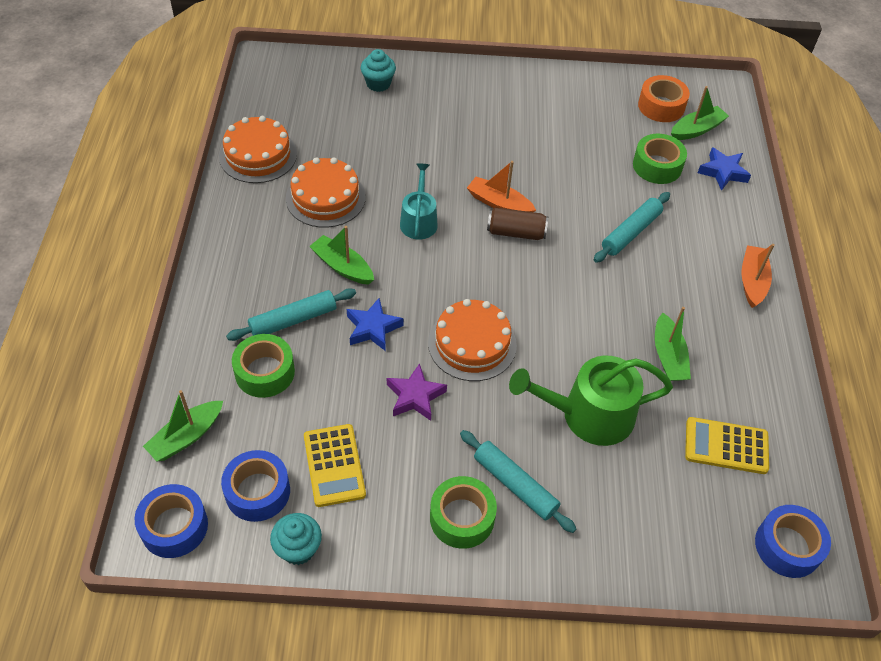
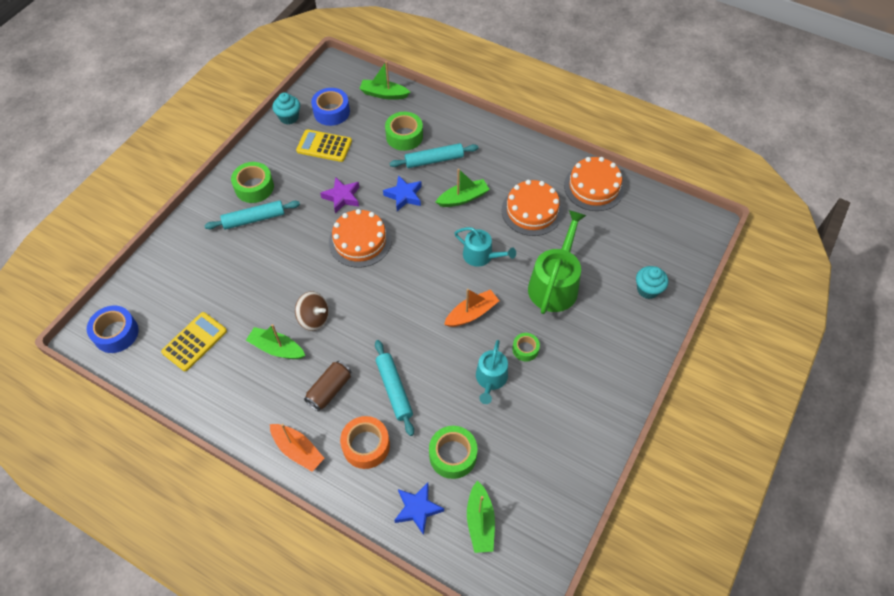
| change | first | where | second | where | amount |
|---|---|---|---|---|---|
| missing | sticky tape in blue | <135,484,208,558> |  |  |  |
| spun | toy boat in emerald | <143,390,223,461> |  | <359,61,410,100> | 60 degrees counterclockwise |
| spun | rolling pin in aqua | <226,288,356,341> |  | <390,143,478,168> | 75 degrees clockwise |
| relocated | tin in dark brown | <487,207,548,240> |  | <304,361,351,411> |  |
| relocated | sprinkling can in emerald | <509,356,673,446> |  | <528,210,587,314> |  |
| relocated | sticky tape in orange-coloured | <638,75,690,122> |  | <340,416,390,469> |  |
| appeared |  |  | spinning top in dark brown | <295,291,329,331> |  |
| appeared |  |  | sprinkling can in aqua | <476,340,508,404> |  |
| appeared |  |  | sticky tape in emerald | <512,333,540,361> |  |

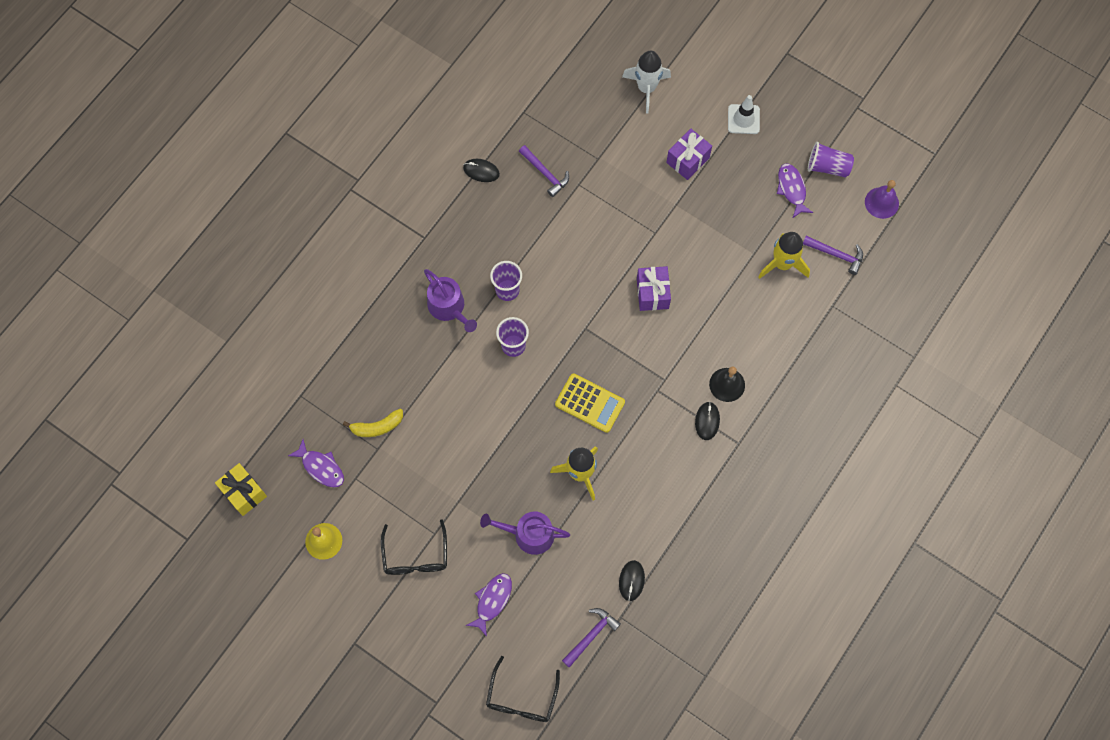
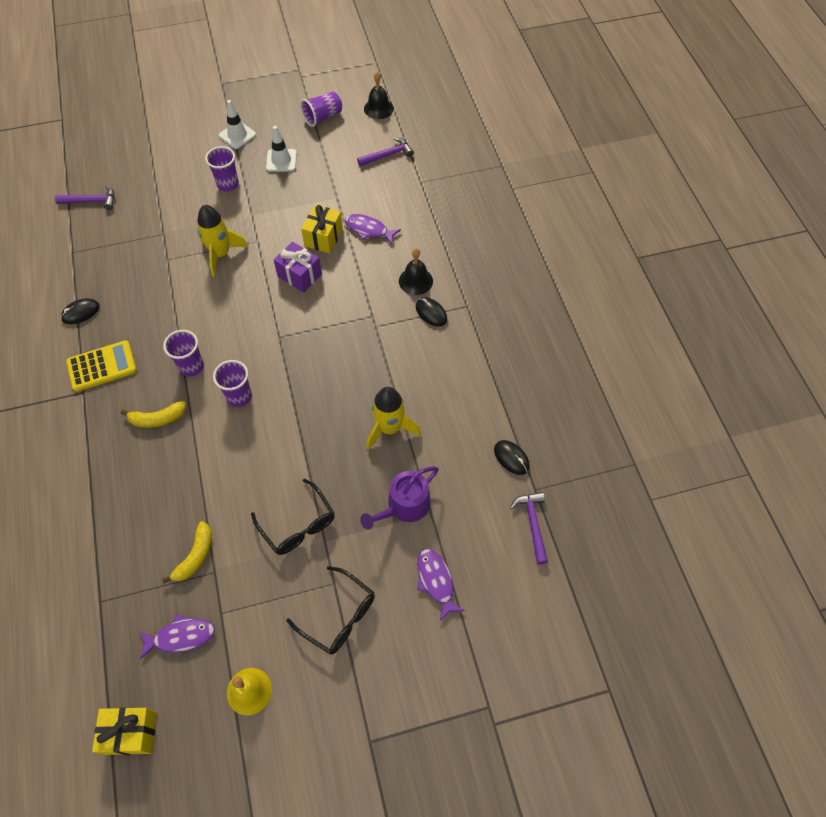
| change | first | where | second | where | amount |
|---|---|---|---|---|---|
| exchanged | sprinkling can in royal purple | <424,269,477,332> | toy banana in bright yellow | <121,401,186,428> |  |
| relocated | eyeglasses in jet-black | <486,656,560,722> |  | <251,479,335,555> |  |
| relocated | hammer in royal purple | <519,145,569,197> |  | <55,186,114,210> |  |
| relocated | adding machine in bright yellow | <555,374,625,433> |  | <66,340,137,392> |  |
| missing | toy rocket in white | <622,51,671,113> |  |  |  |
| exchanged | wrapped gift in royal purple | <666,129,712,180> | beaker in royal purple | <205,146,239,192> |  |
| relocated | toy rocket in bright yellow | <758,232,810,279> |  | <197,205,249,277> |  |
| relocated | fish figure in royal purple | <777,164,813,218> |  | <345,214,401,245> |  |
| colour | bell in royal purple | <865,180,899,219> | bell in jet-black | <364,72,394,119> |  |
| appeared |  |  | safety cone in white | <266,126,297,172> |  |
| appeared |  |  | wrapped gift in bright yellow | <301,205,343,254> |  |

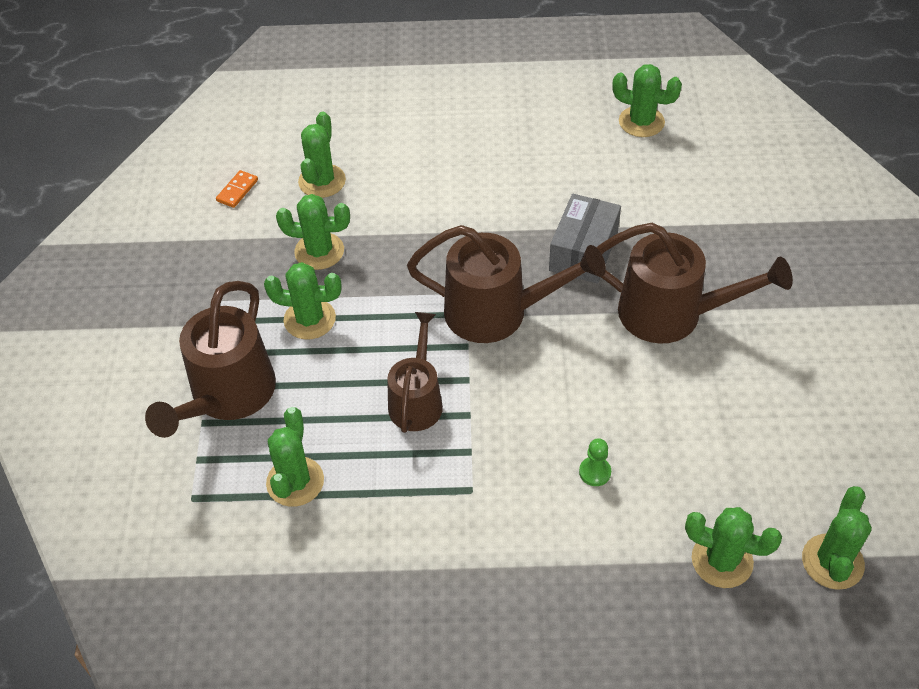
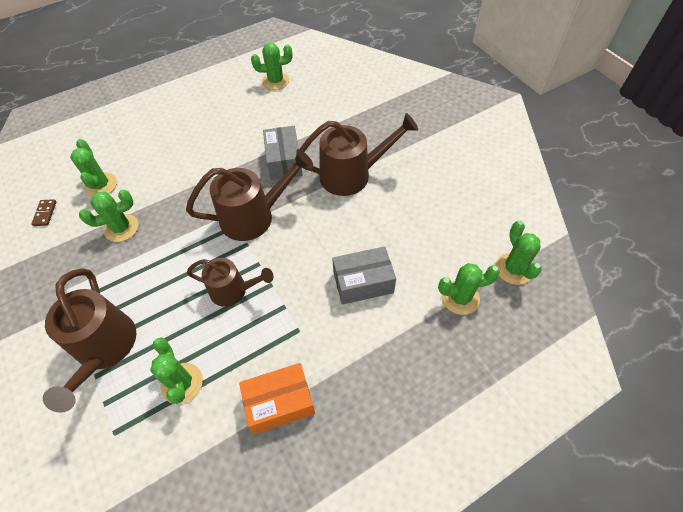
| change | first | where | second | where | amount |
|---|---|---|---|---|---|
| colour | domino in orange-coloured | <216,170,258,208> | domino in dark brown | <31,199,56,226> |  |
| missing | cactus in emerald | <264,262,342,339> |  |  |  |
| spun | sprinkling can in dark brown | <387,312,443,433> |  | <187,258,273,307> | 120 degrees clockwise |
| exchanged | game pawn in emerald | <579,438,611,486> | box in grey | <332,246,396,305> |  |
| appeared |  |  | box in orange-coloured | <239,363,315,434> |  |

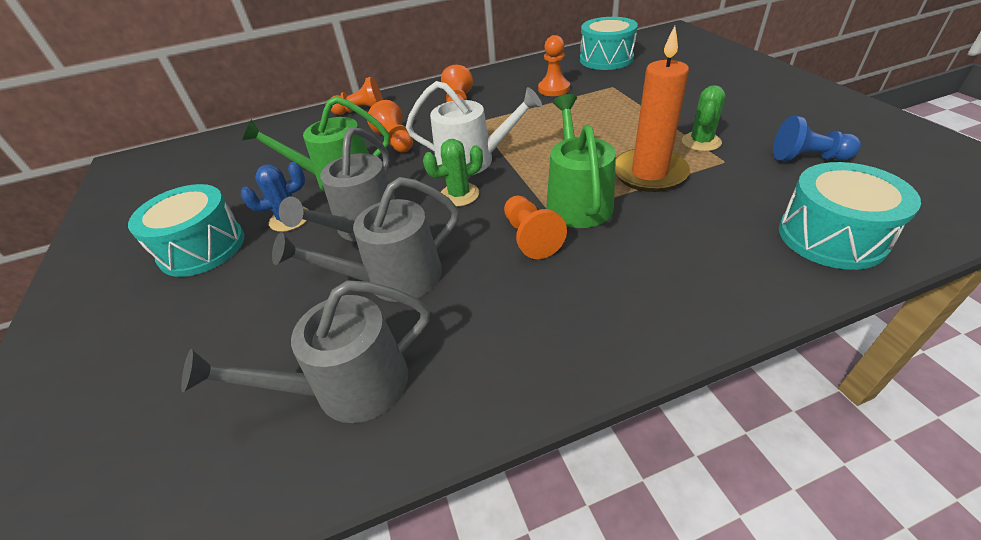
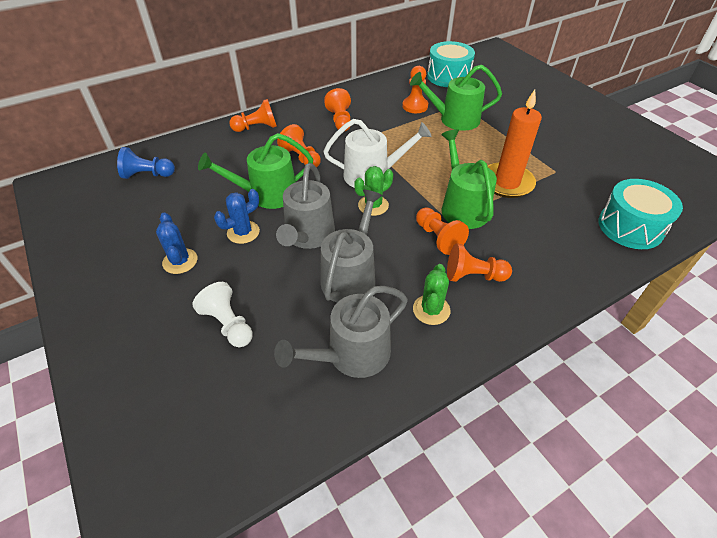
| change | first | where | second | where | amount |
|---|---|---|---|---|---|
| exchanged | snare drum in aqua | <128,184,244,277> | cactus in blue | <156,213,197,274> |  |
| spun | sprinkling can in grey | <272,177,459,302> |  | <320,190,383,303> | 150 degrees clockwise |
| relocated | cactus in emerald | <682,85,725,151> |  | <413,264,450,325> |  |
| relocated | game pawn in blue | <773,116,861,161> |  | <117,147,175,179> |  |
| appeared |  |  | game pawn in white | <193,282,253,347> |  |
| appeared |  |  | sprinkling can in emerald | <410,65,502,131> |  |
| appeared |  |  | game pawn in orange-coloured | <447,243,512,282> |  |

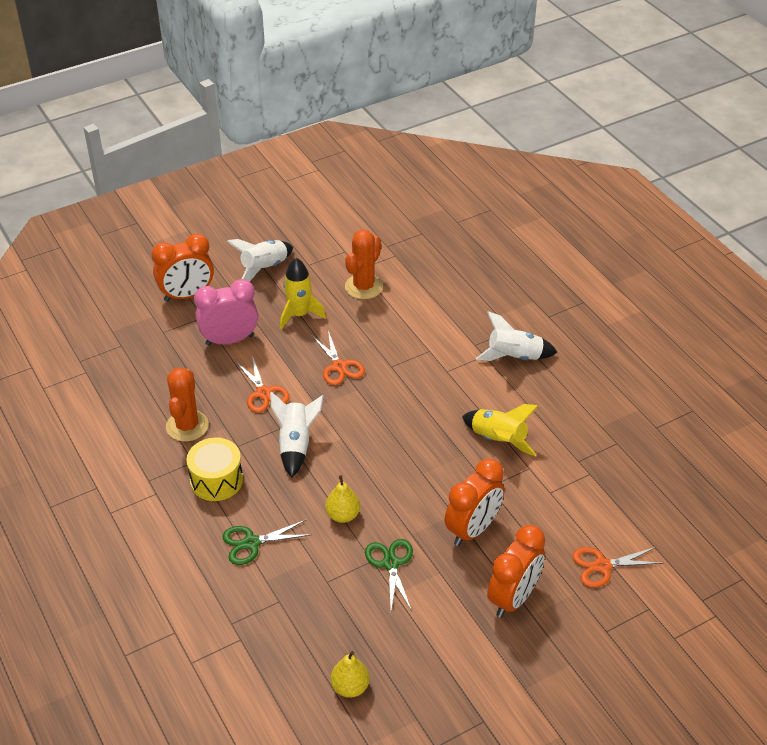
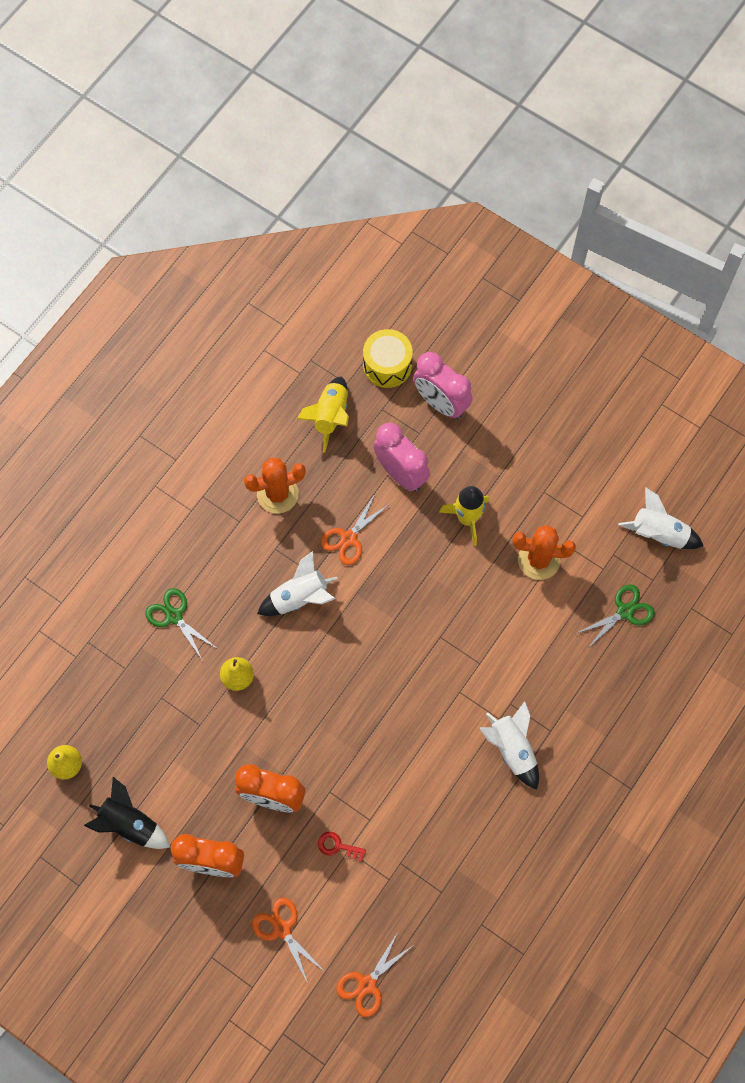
| change | first | where | second | where | amount |
|---|---|---|---|---|---|
| colour | bedside clock in orange-coloured | <151,234,214,302> | bedside clock in rose-pink | <413,352,472,419> |  |
| relocated | snare drum in bright yellow | <187,438,243,501> |  | <363,329,413,388> |  |
| relocated | toy rocket in white | <227,239,293,282> |  | <618,487,703,549> |  |
| relocated | pair of scissors in orange-coloured | <312,331,365,385> |  | <336,932,412,1017> |  |
| relocated | pair of scissors in emerald | <365,539,413,611> |  | <577,584,655,648> |  |
| relocated | toy rocket in bright yellow | <462,404,538,456> |  | <297,376,349,453> |  |
| appeared |  |  | toy rocket in jet-black | <84,777,170,849> |  |
| appeared |  |  | latchkey in scarlet | <318,832,366,862> |  |

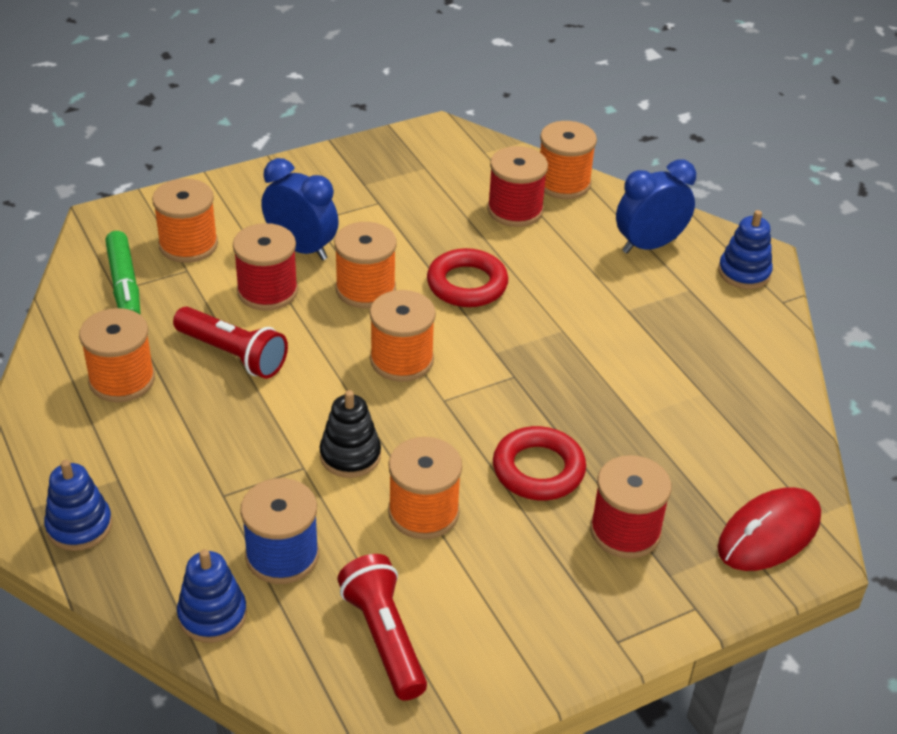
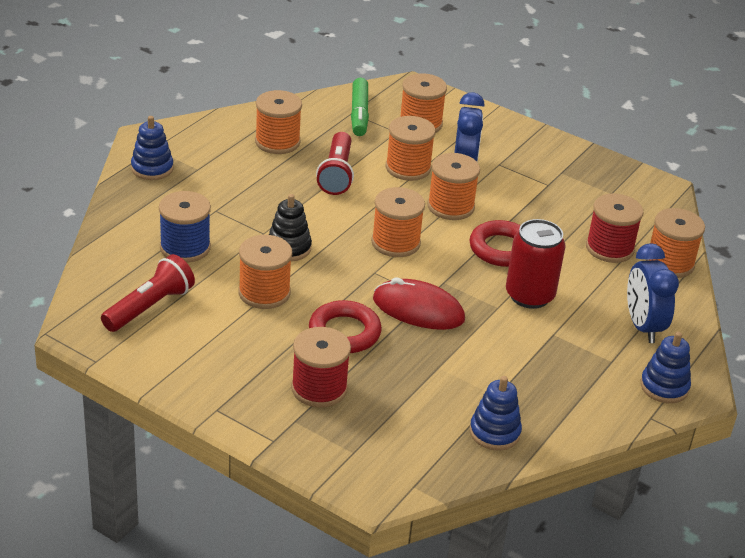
| change | first | where | second | where | amount |
|---|---|---|---|---|---|
| spun | felt pen in emerald | <105,231,140,314> |  | <351,78,369,136> | 45 degrees counterclockwise |
| relocated | stacking rings in blue | <177,549,247,643> |  | <470,376,522,451> |  |
| colour | reel of thread in scarlet | <233,223,298,311> | reel of thread in orange-coloured | <385,116,436,181> |  |
| spun | bedside clock in blue | <616,159,696,253> |  | <627,243,679,343> | 135 degrees counterclockwise |
| relocated | mouse in scarlet | <717,487,821,571> |  | <373,277,465,330> |  |
| appeared |  |  | tin in scarlet | <506,219,566,309> |  |

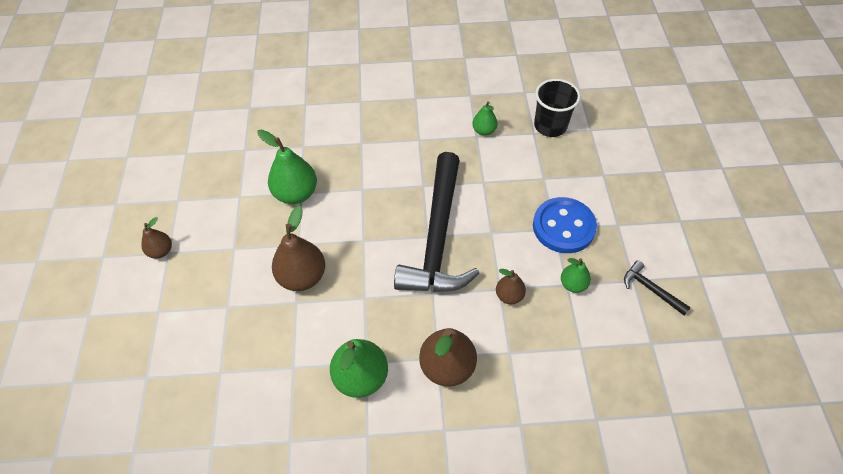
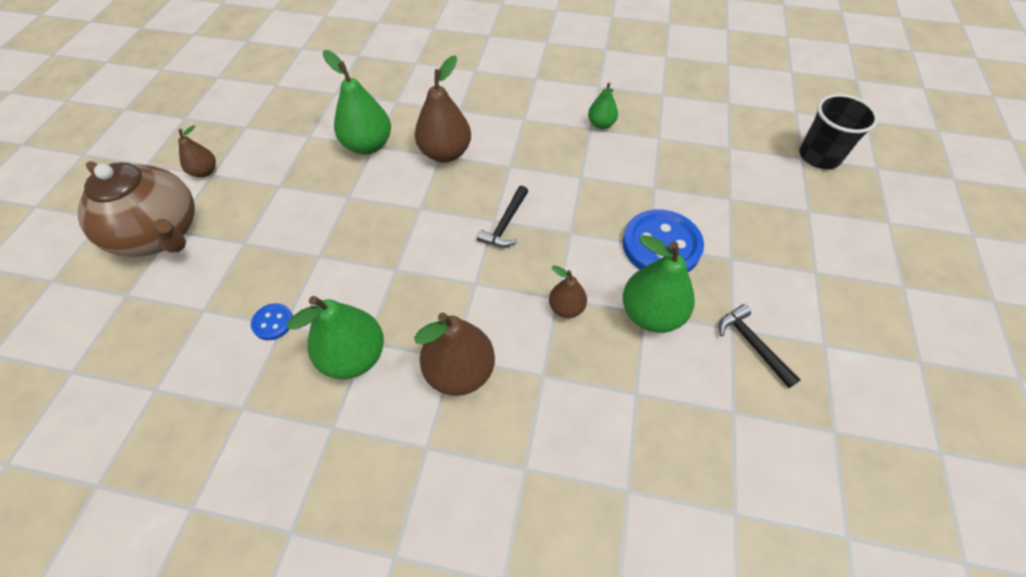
| change | first | where | second | where | amount |
|---|---|---|---|---|---|
| relocated | pear in dark brown | <272,206,325,291> |  | <415,55,471,163> |  |
| size | hammer in jet-black | <394,152,479,292> |  | <477,186,528,247> | x0.40 |
| relocated | beaker in jet-black | <534,79,581,137> |  | <799,94,878,169> |  |
| size | pear in emerald | <561,258,591,293> |  | <623,235,695,333> | x1.78 |
| appeared |  |  | china teapot in dark brown | <78,161,195,257> |  |
| appeared |  |  | button in blue | <251,303,293,340> |  |

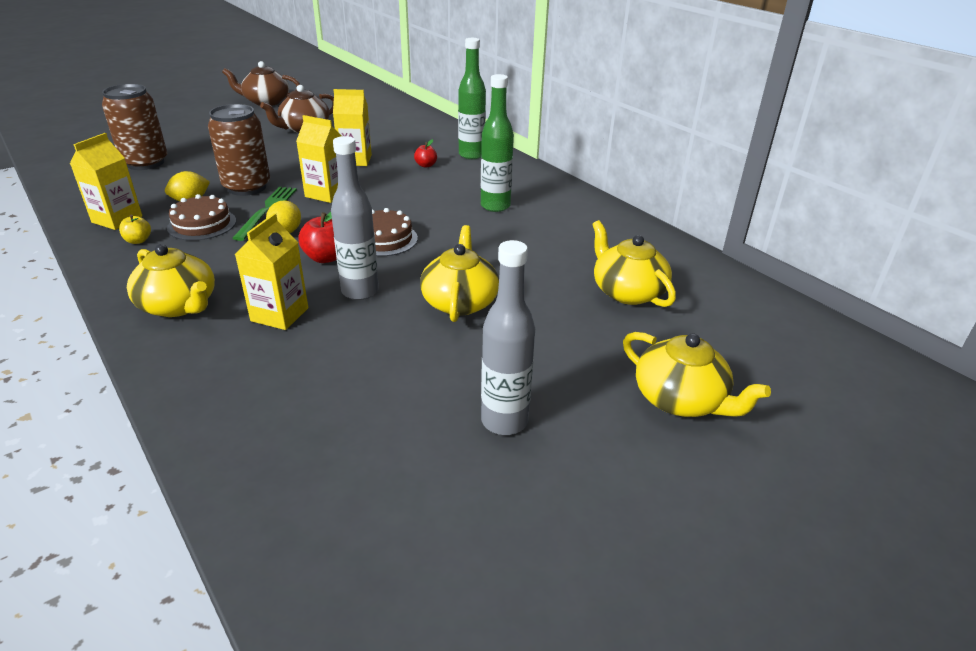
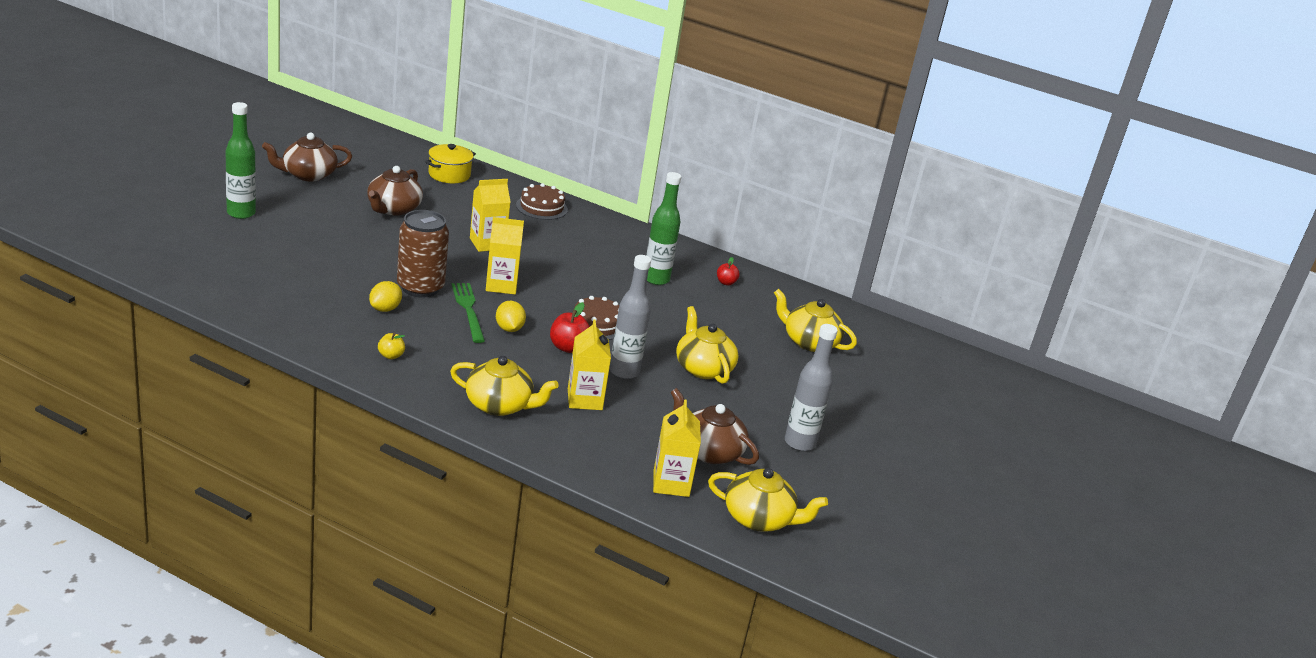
| change | first | where | second | where | amount |
|---|---|---|---|---|---|
| relocated | milk carton in bright yellow | <70,133,142,230> |  | <653,399,701,497> |  |
| missing | tin in dark brown | <102,84,167,170> |  |  |  |
| relocated | cake in dark brown | <167,194,236,241> |  | <516,183,568,220> |  |
| relocated | apple fruit in scarlet | <414,139,437,168> |  | <717,257,740,286> |  |
| relocated | drink bottle in emerald | <458,38,486,159> |  | <225,102,256,219> |  |
| relocated | china teapot in bright yellow | <623,332,771,417> |  | <708,468,828,532> |  |
| appeared |  |  | cooking pot in bright yellow | <425,144,476,183> |  |
| appeared |  |  | china teapot in dark brown | <671,388,759,465> |  |

